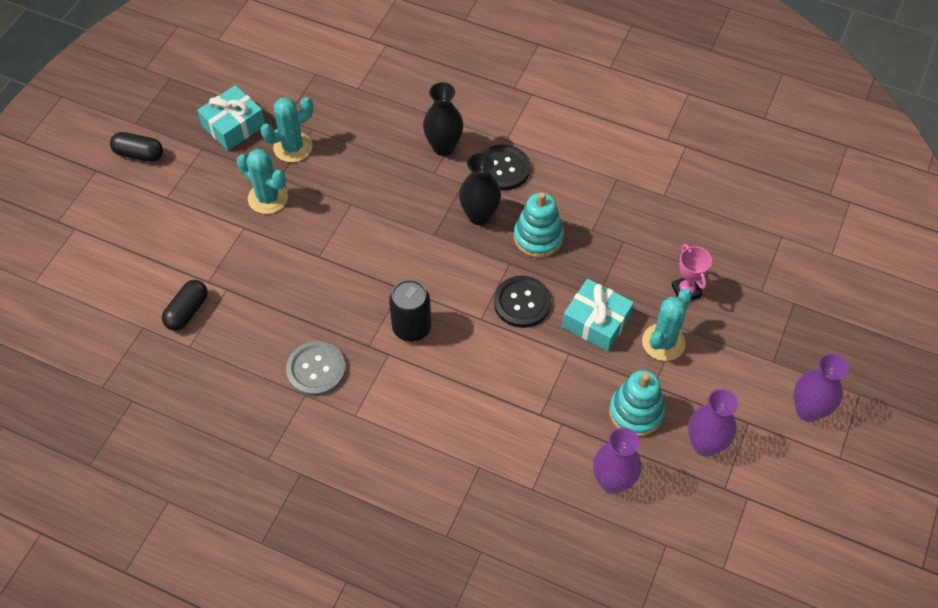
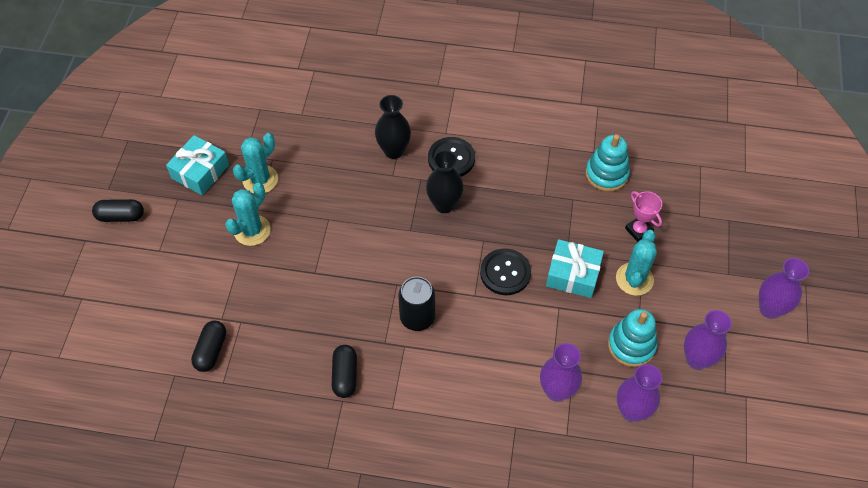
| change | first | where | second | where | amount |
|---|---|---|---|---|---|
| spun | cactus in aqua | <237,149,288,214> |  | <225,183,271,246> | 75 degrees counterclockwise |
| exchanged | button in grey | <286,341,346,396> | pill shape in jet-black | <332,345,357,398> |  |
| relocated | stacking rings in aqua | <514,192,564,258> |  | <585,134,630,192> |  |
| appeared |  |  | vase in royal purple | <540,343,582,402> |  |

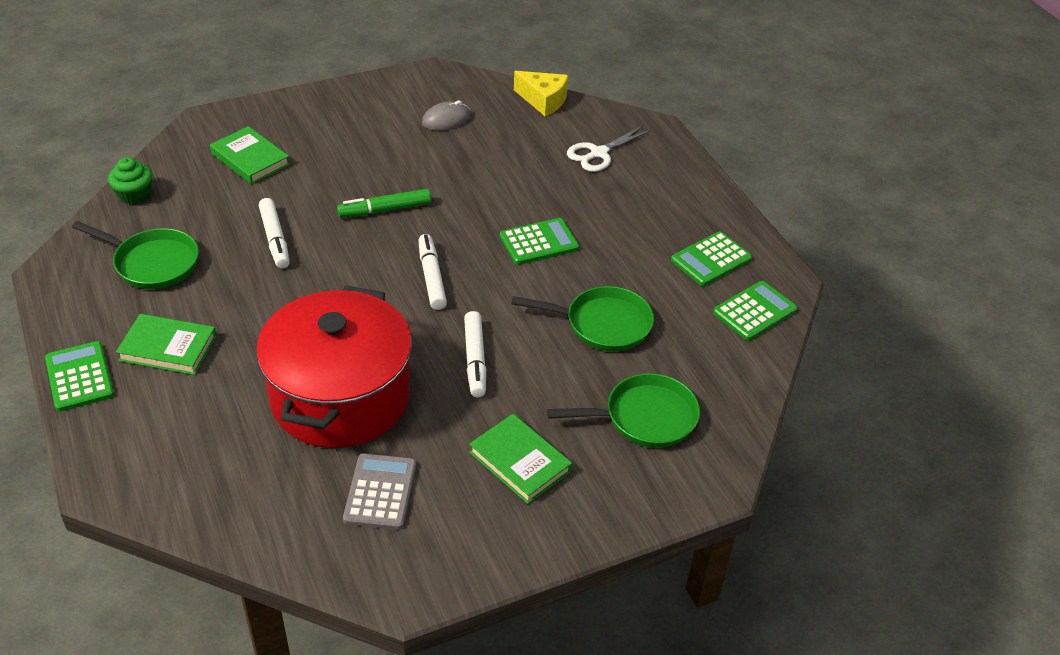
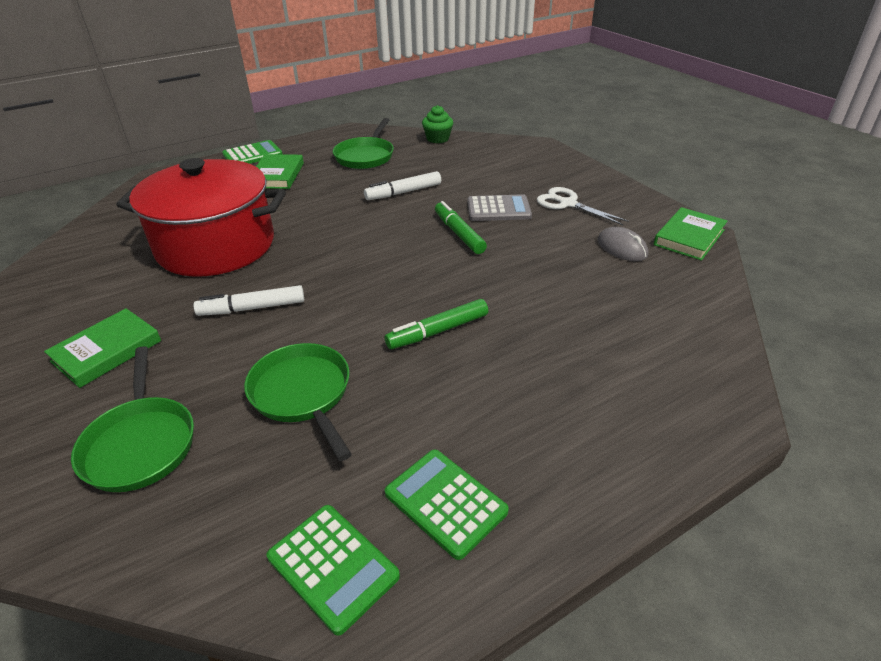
| change | first | where | second | where | amount |
|---|---|---|---|---|---|
| relocated | hardback in emerald | <210,126,290,184> |  | <654,207,728,261> |  |
| relocated | adding machine in grey | <343,453,416,530> |  | <467,194,532,221> |  |
| missing | felt pen in white | <418,234,447,310> |  |  |  |
| exchanged | adding machine in emerald | <500,218,579,265> | felt pen in emerald | <385,299,488,349> |  |
| spun | frying pan in emerald | <511,286,654,352> |  | <244,343,352,461> | 150 degrees clockwise |
| missing | cheese wedge in bright yellow | <514,71,568,116> |  |  |  |
| relocated | pair of scissors in white | <567,126,652,172> |  | <537,187,629,225> |  |

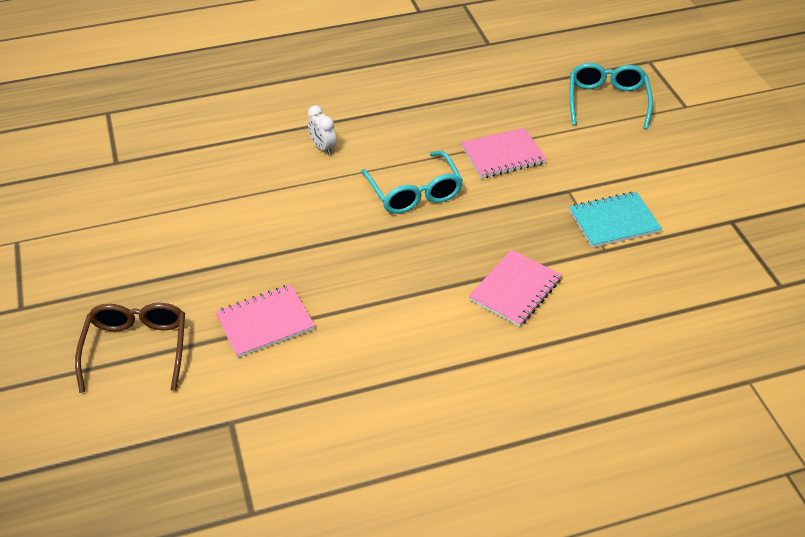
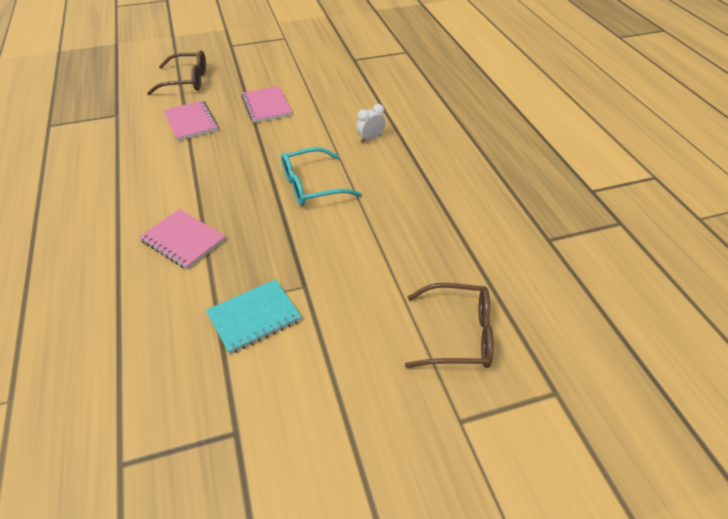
| change | first | where | second | where | amount |
|---|---|---|---|---|---|
| relocated | exercise book in rose-pink | <461,127,547,179> |  | <241,86,293,123> |  |
| colour | eyeglasses in aqua | <569,63,653,130> | eyeglasses in dark brown | <405,283,493,368> |  |
| spun | exercise book in aqua | <569,192,662,248> |  | <206,279,302,354> | 75 degrees clockwise |

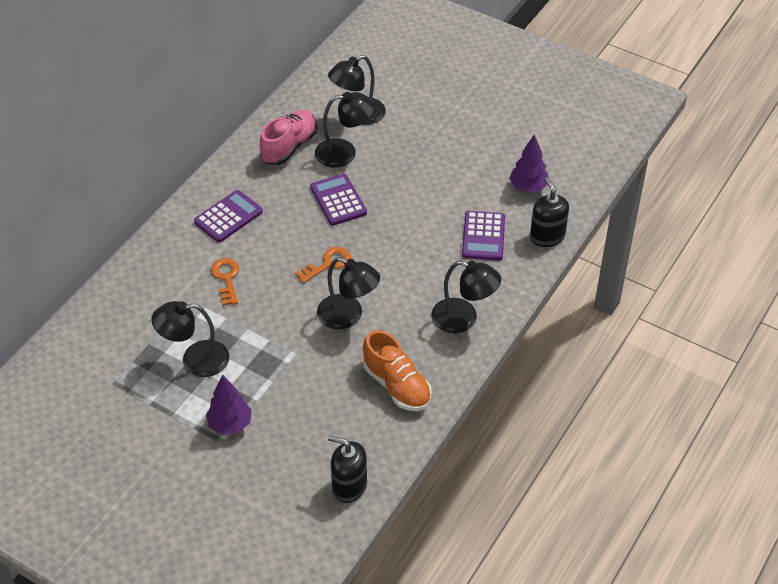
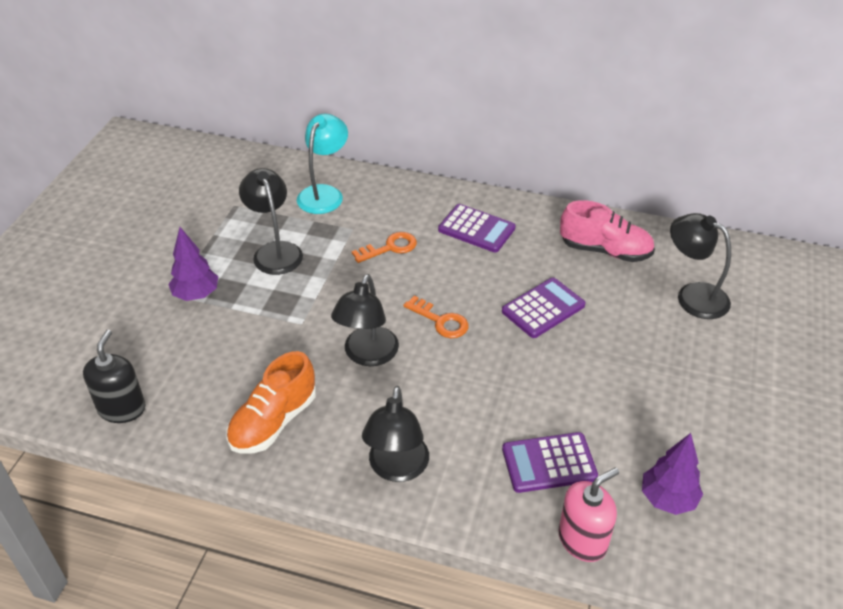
| change | first | where | second | where | amount |
|---|---|---|---|---|---|
| missing | reading lamp in jet-black | <315,92,375,167> |  |  |  |
| colour | soap pump in jet-black | <530,177,569,247> | soap pump in rose-pink | <559,468,619,562> |  |
| appeared |  |  | reading lamp in aqua | <297,114,348,214> |  |

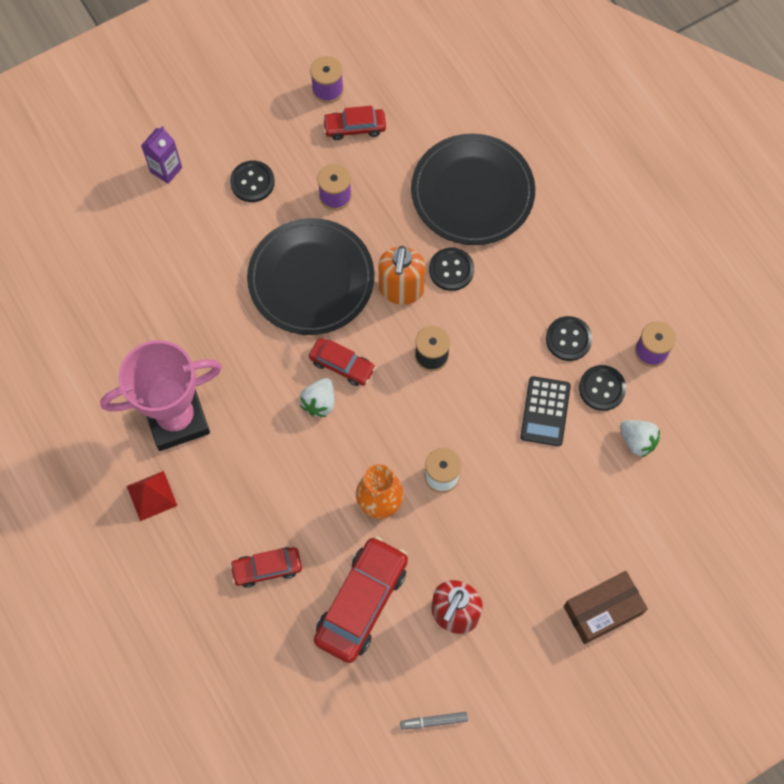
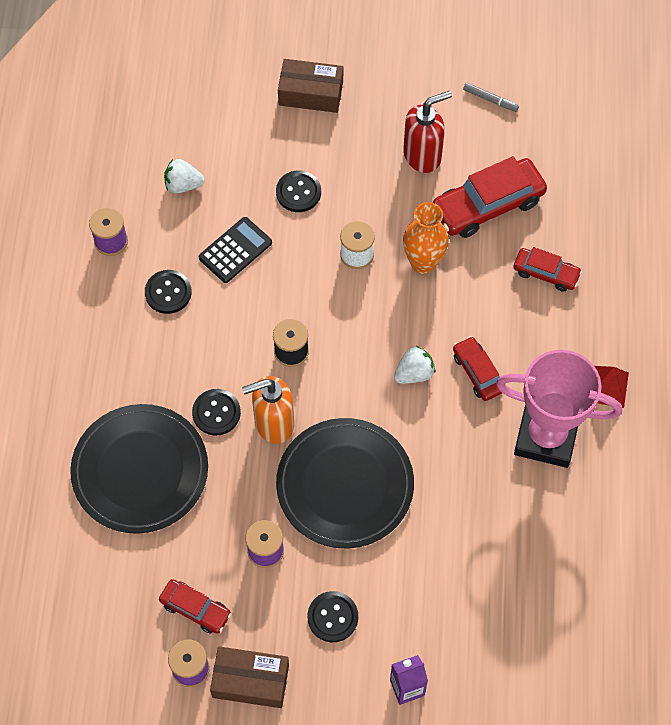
| change | first | where | second | where | amount |
|---|---|---|---|---|---|
| relocated | toy car in scarlet | <309,338,376,386> |  | <453,336,502,401> |  |
| spun | soap pump in orange-coloured | <378,246,426,305> |  | <242,376,294,444> | 150 degrees counterclockwise |
| relocated | button in jet-black | <579,365,626,411> |  | <276,170,321,212> |  |
| spun | berry in white | <620,420,660,457> |  | <164,159,205,193> | 75 degrees counterclockwise |
| appeared |  |  | box in dark brown | <210,646,289,708> |  |

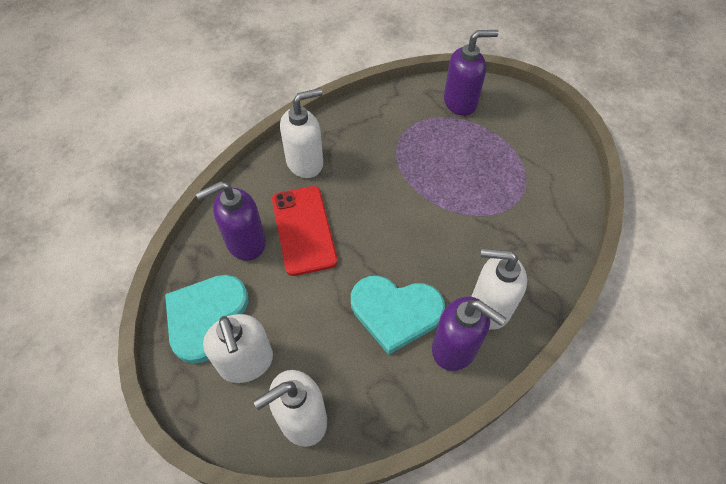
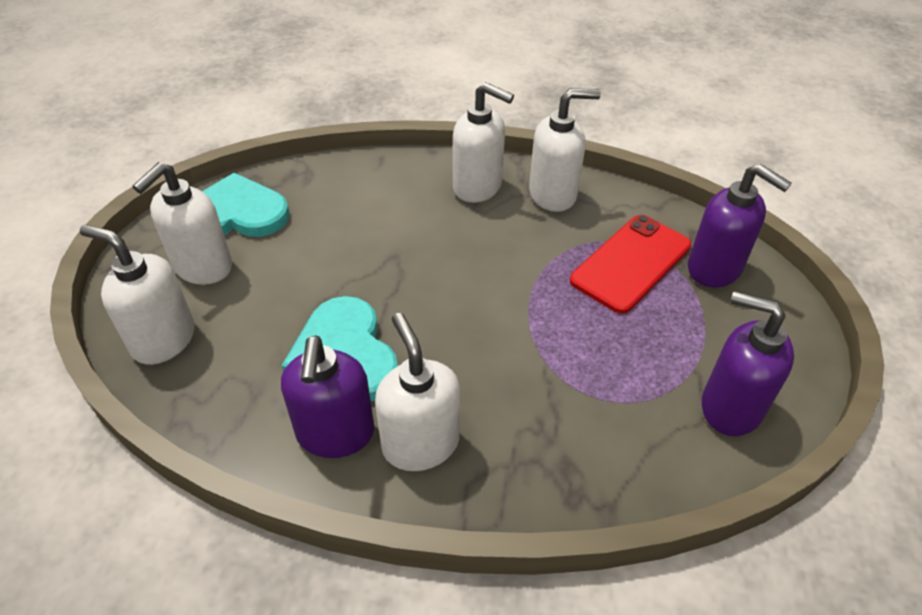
| change | first | where | second | where | amount |
|---|---|---|---|---|---|
| relocated | soap pump in royal purple | <196,181,266,261> |  | <702,291,794,436> |  |
| relocated | mobile phone in scarlet | <272,186,338,276> |  | <570,215,692,314> |  |
| appeared |  |  | soap pump in white | <529,88,601,212> |  |

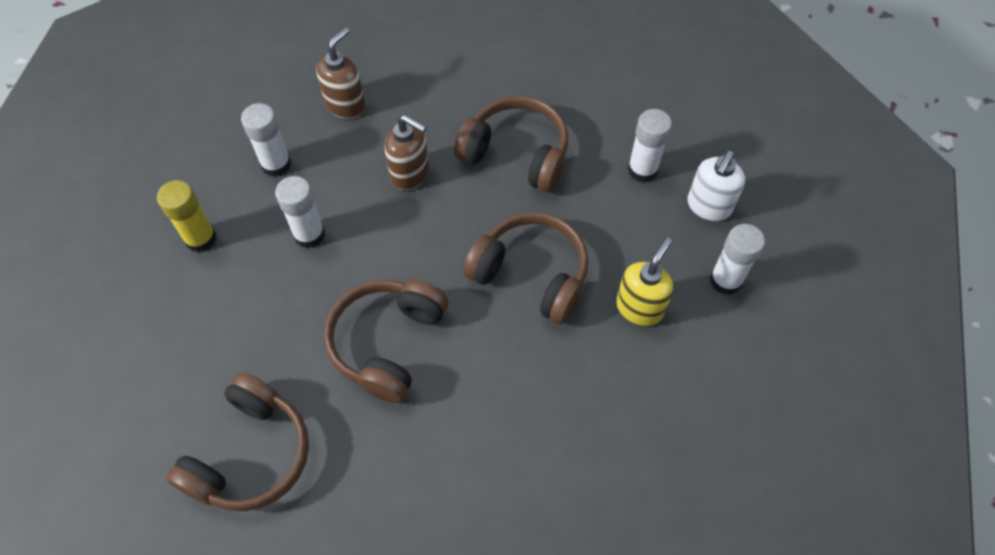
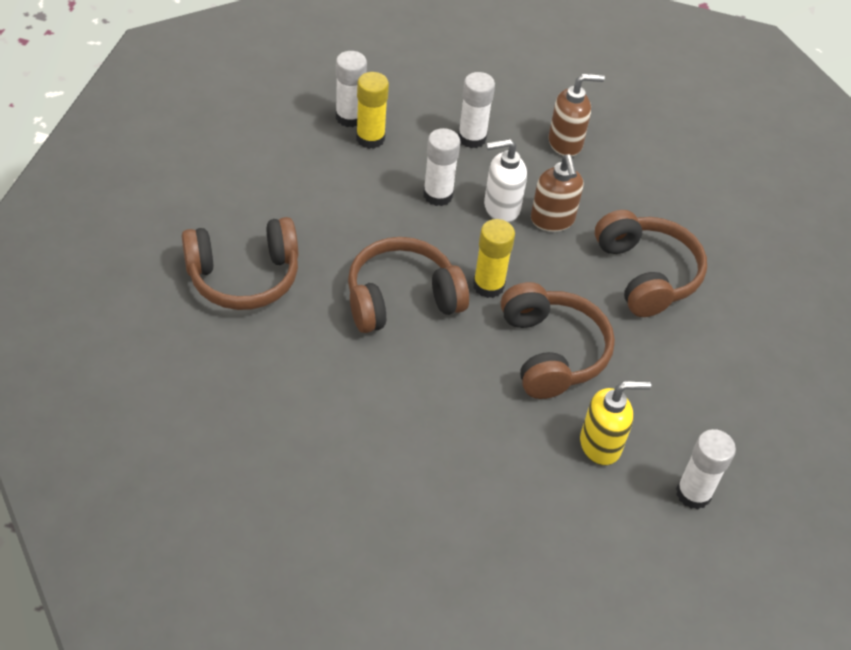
| change | first | where | second | where | amount |
|---|---|---|---|---|---|
| relocated | stick of glue in white | <628,109,672,182> |  | <336,51,367,127> |  |
| relocated | soap pump in white | <687,150,745,221> |  | <484,139,527,222> |  |
| appeared |  |  | stick of glue in bright yellow | <473,219,515,298> |  |

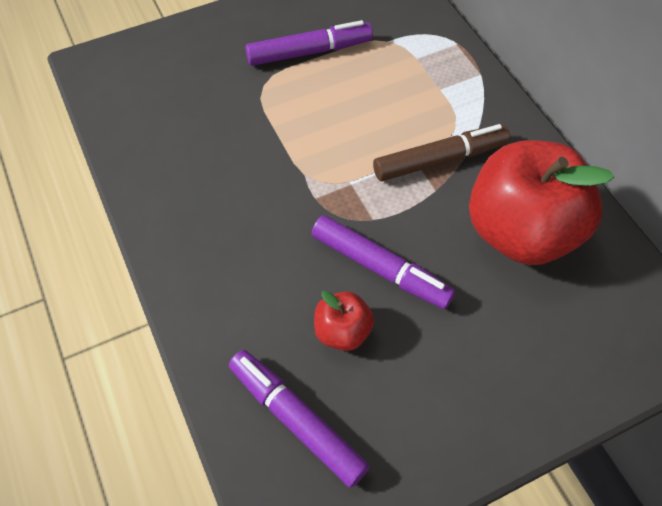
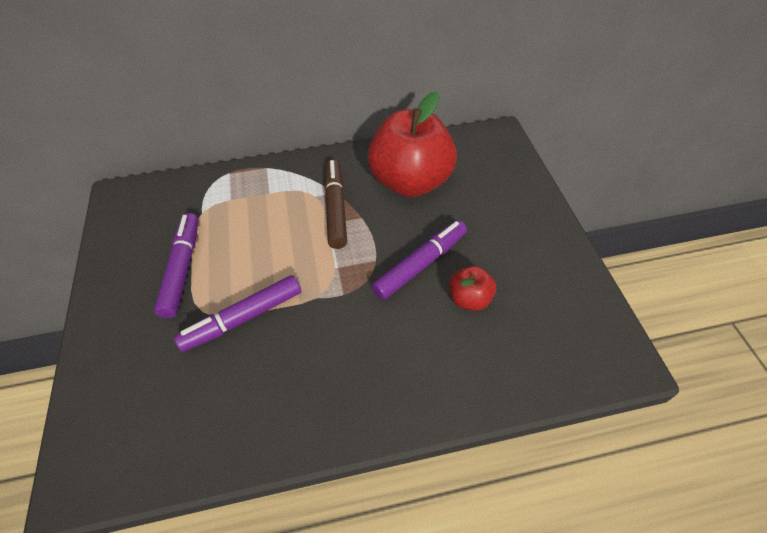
| change | first | where | second | where | amount |
|---|---|---|---|---|---|
| relocated | felt pen in royal purple | <229,350,370,488> |  | <174,275,301,352> |  |

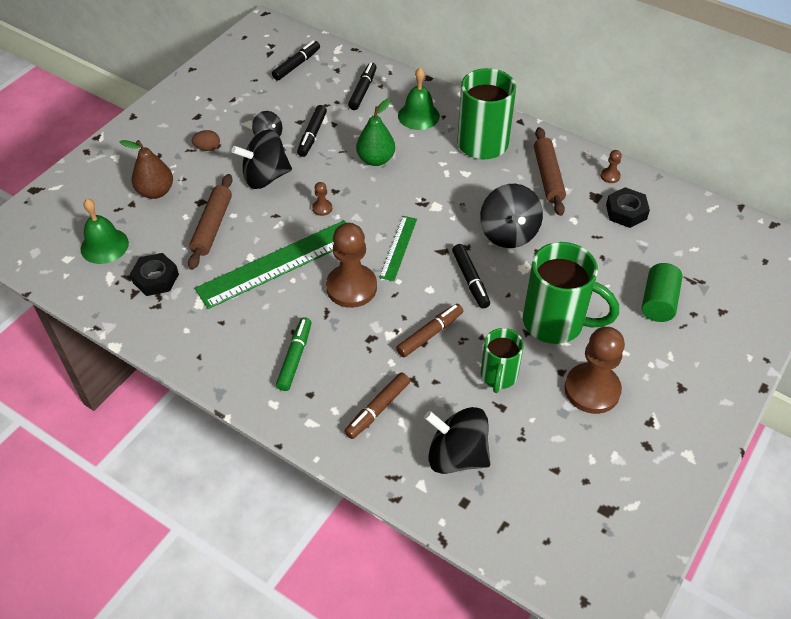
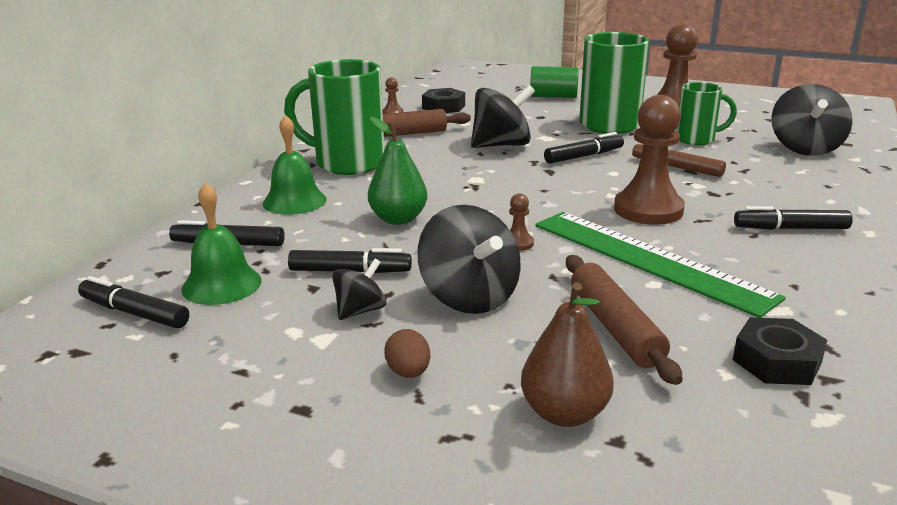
| change | first | where | second | where | amount |
|---|---|---|---|---|---|
| relocated | bell in emerald | <81,199,129,264> |  | <181,183,262,305> |  |
| spun | rolling pin in dark brown | <188,174,233,270> |  | <566,255,683,385> | 75 degrees clockwise |
| colour | felt pen in emerald | <276,317,312,391> | felt pen in jet-black | <734,206,853,230> |  |
| missing | felt pen in dark brown | <344,372,410,439> |  |  |  |
| missing | ruler in emerald | <379,216,417,281> |  |  |  |

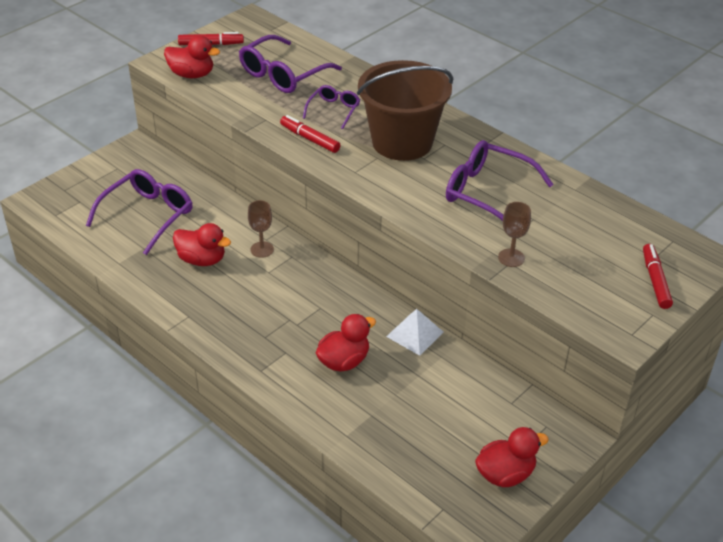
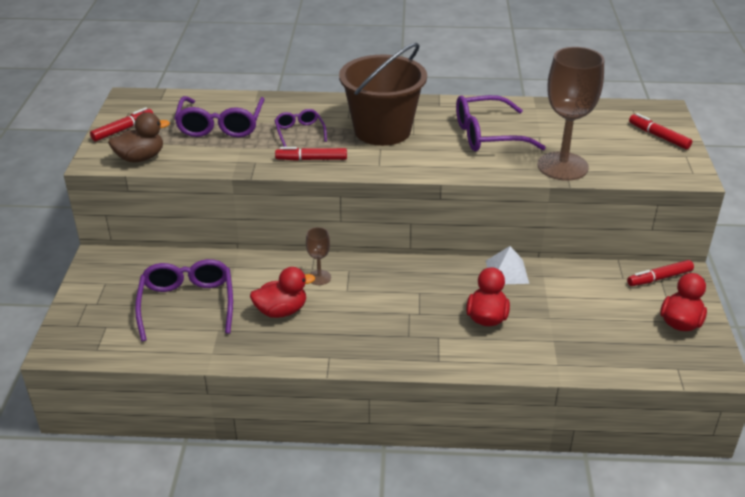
| change | first | where | second | where | amount |
|---|---|---|---|---|---|
| colour | rubber duck in scarlet | <164,35,220,78> | rubber duck in dark brown | <108,112,170,162> |  |
| size | chalice in dark brown | <498,202,531,267> |  | <537,47,604,181> | x2.16 |
| appeared |  |  | felt pen in scarlet | <627,260,694,286> |  |

